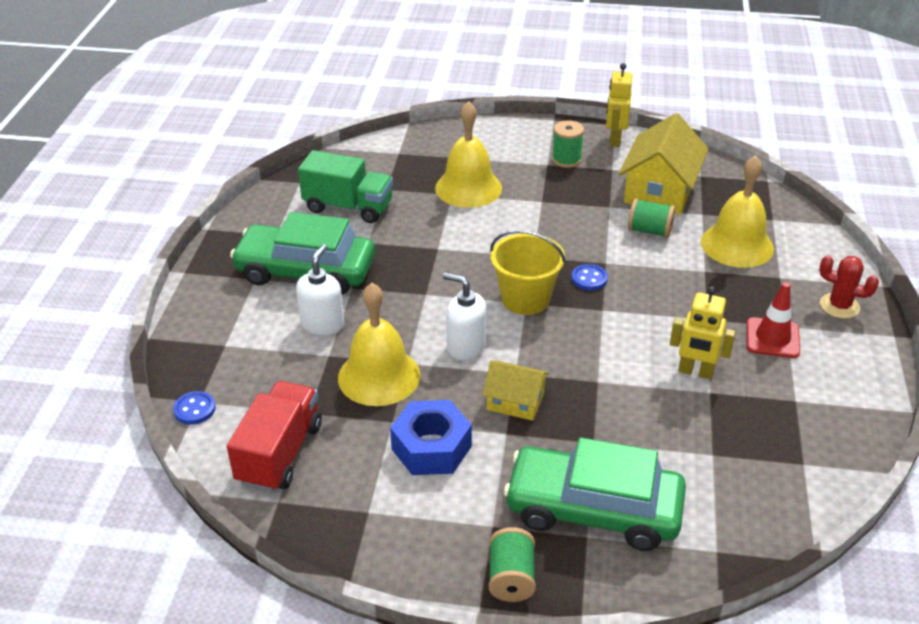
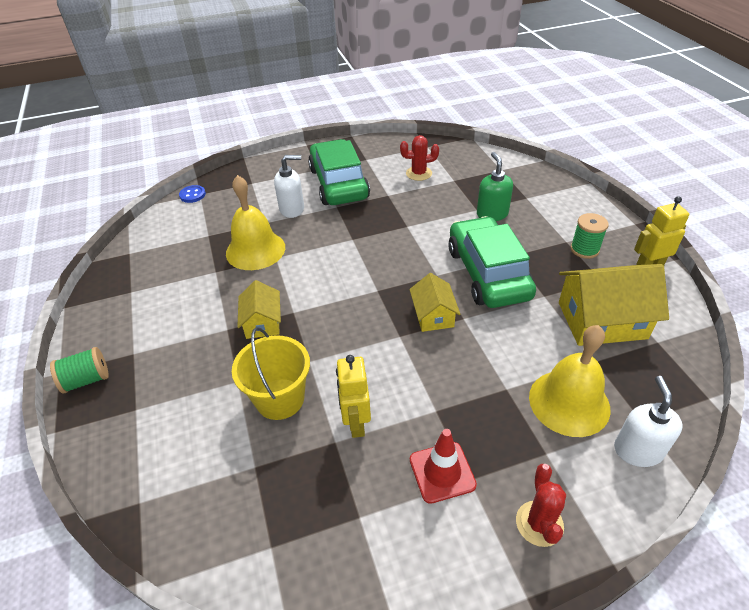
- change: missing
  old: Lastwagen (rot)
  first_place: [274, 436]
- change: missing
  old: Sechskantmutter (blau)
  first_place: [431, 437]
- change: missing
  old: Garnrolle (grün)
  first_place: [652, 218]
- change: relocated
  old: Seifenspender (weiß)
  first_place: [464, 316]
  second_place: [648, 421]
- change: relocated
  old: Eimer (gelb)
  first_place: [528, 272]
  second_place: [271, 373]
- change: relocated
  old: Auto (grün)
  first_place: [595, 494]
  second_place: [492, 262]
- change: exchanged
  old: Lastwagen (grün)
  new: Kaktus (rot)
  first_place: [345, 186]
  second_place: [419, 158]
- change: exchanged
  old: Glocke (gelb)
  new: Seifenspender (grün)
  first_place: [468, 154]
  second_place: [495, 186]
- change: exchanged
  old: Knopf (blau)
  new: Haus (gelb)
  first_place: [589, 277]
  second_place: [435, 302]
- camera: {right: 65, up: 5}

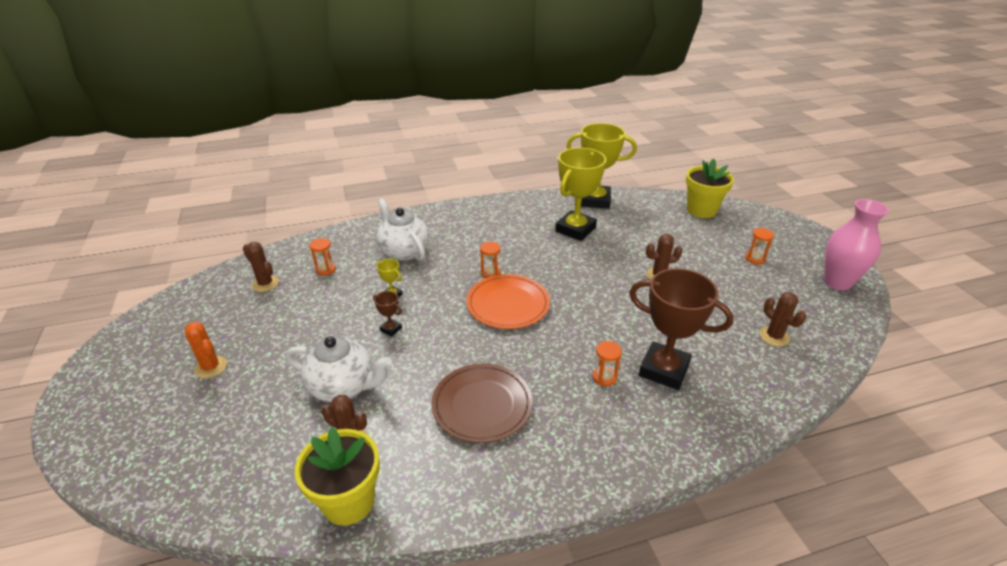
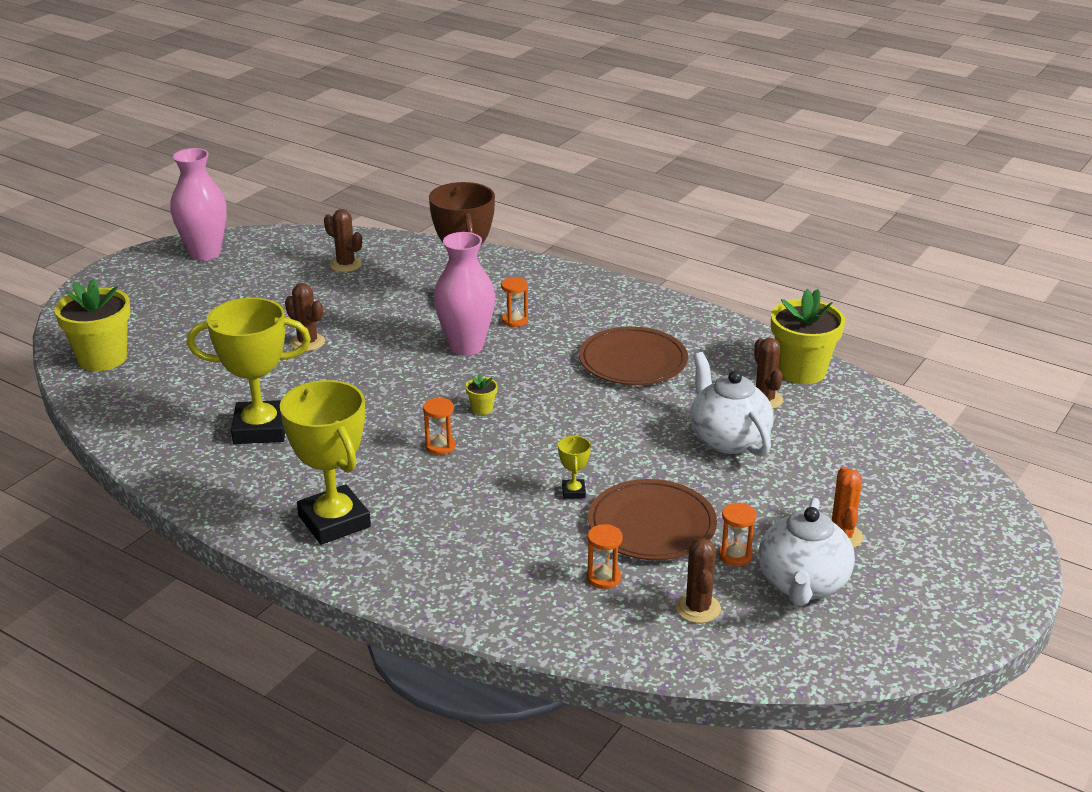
- change: missing
  old: Pokal (braun)
  first_place: [387, 314]
- change: appeared
  new: Vase (rosa)
  second_place: [464, 294]
- change: appeared
  new: Teller (braun)
  second_place: [652, 519]
- change: relocated
  old: Teekanne (weiß)
  first_place: [402, 229]
  second_place: [807, 552]
- change: relocated
  old: Pokal (gelb)
  first_place: [602, 166]
  second_place: [325, 462]
- change: relocated
  old: Sanduhr (orange)
  first_place: [759, 246]
  second_place: [738, 534]
- change: exchanged
  old: Teller (orange)
  new: Blumentopf (gelb)
  first_place: [508, 301]
  second_place: [482, 394]
- change: spun
  old: Kaktus (braun)
  first_place: [782, 319]
  second_place: [343, 240]
  degrees: -75
- camera: {right: -130, up: -5}

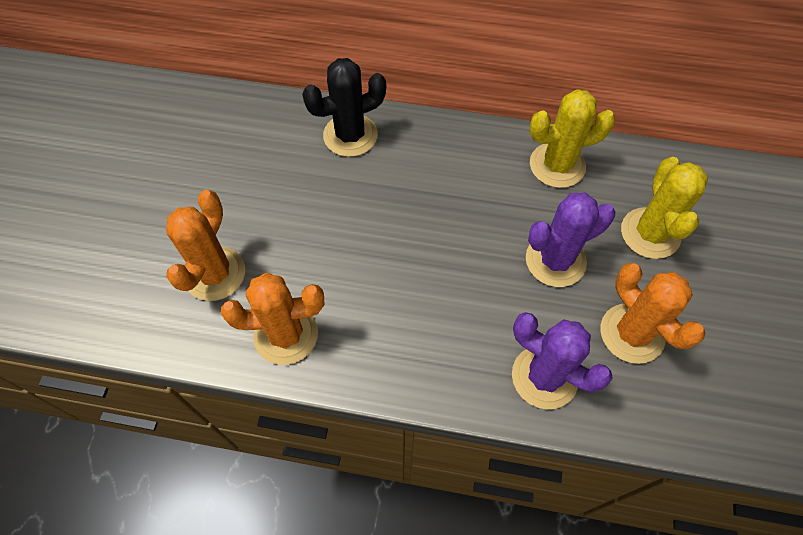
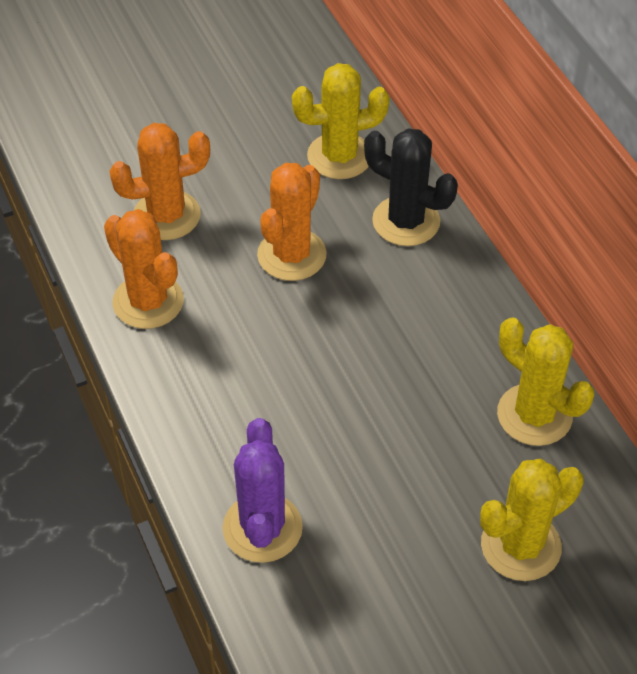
- change: missing
  old: Kaktus (lila)
  first_place: [570, 240]
- change: appeared
  new: Kaktus (gelb)
  second_place: [341, 121]
- change: relocated
  old: Kaktus (orange)
  first_place: [653, 313]
  second_place: [292, 222]
- camera: {right: 55, up: -10}

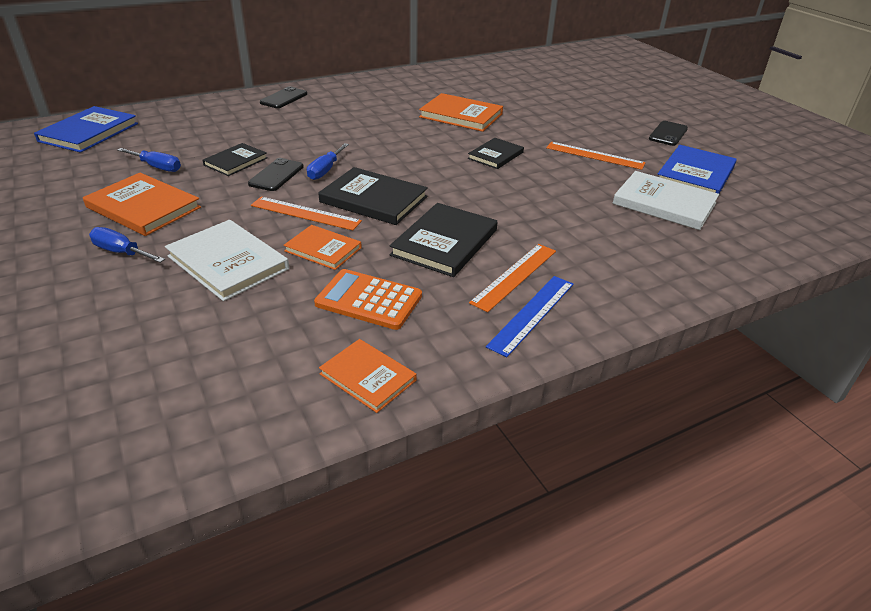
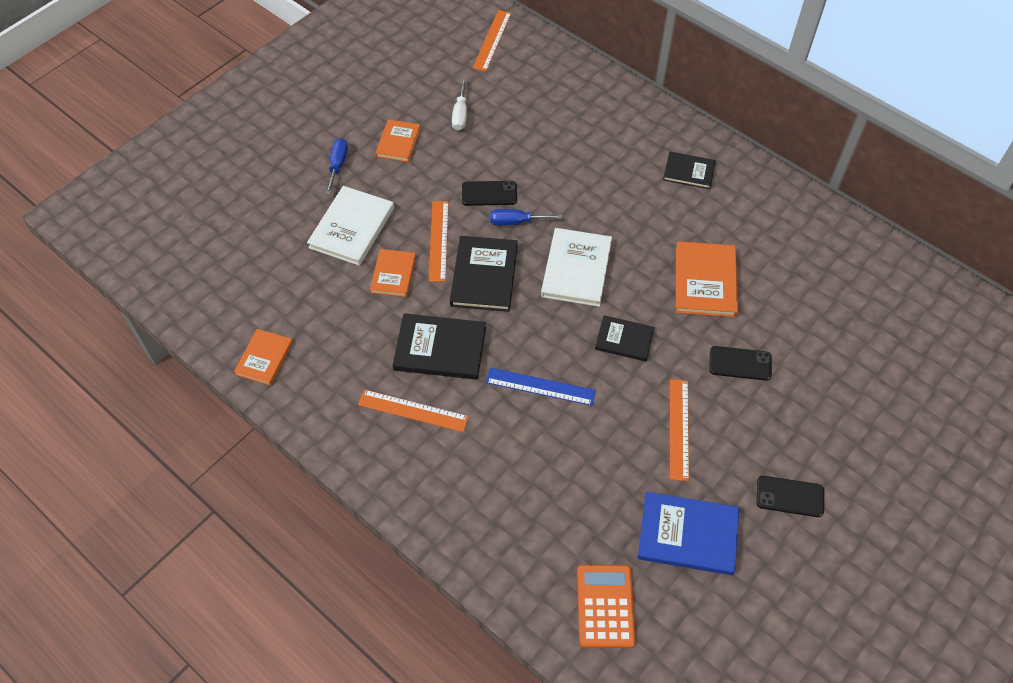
- change: relocated
  old: Buch (schwarz)
  first_place: [235, 159]
  second_place: [689, 170]
- change: relocated
  old: Handy (schwarz)
  first_place: [283, 97]
  second_place: [740, 363]
- change: relocated
  old: Taschenrechner (orange)
  first_place: [368, 299]
  second_place: [606, 606]
- change: relocated
  old: Lineal (blau)
  first_place: [529, 316]
  second_place: [541, 387]
- change: relocated
  old: Buch (weiß)
  first_place: [666, 200]
  second_place: [576, 267]
- change: exchanged
  old: Buch (blau)
  new: Lineal (orange)
  first_place: [86, 129]
  second_place: [492, 40]
- change: colour
  old: Schraubenzieher (blau)
  new: Schraubenzieher (weiß)
  first_place: [149, 160]
  second_place: [459, 104]
- change: size
  old: Buch (orange)
  first_place: [142, 204]
  second_place: [398, 140]
  factor: 0.63
- camera: {right: 70, up: 20}

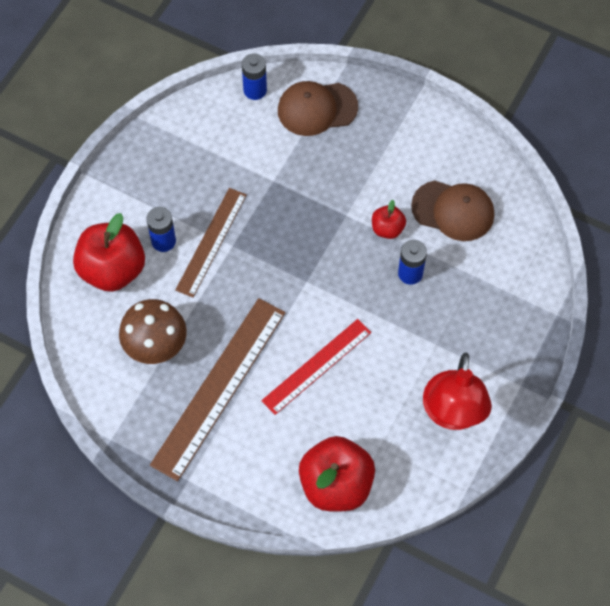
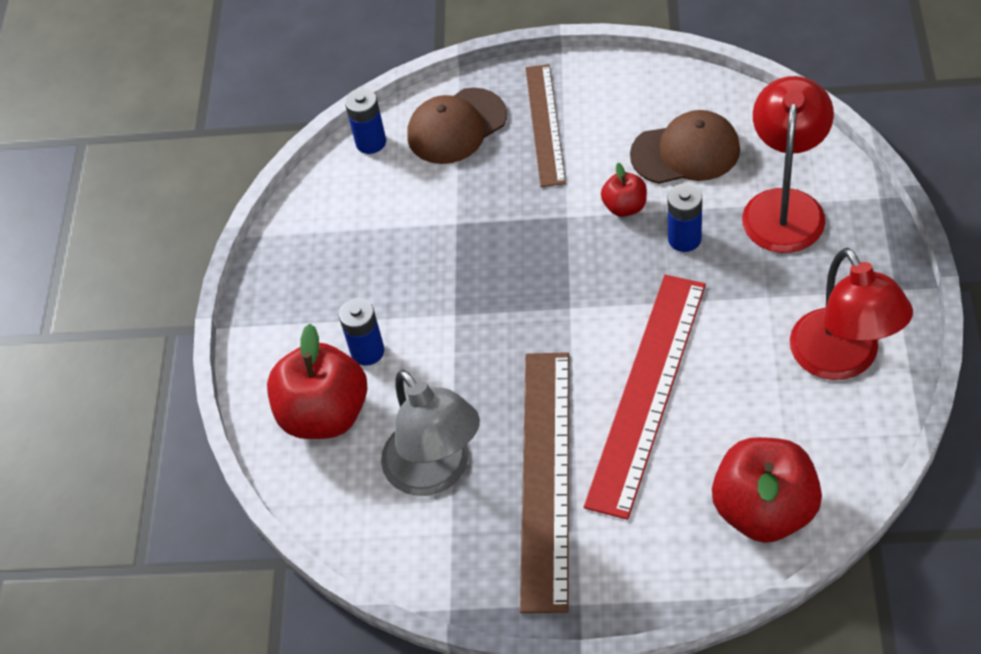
- change: appeared
  new: Lampe (rot)
  second_place: [788, 164]
- change: relocated
  old: Lineal (braun)
  first_place: [211, 243]
  second_place: [545, 125]
- change: exchanged
  old: Pilz (braun)
  new: Lampe (grau)
  first_place: [153, 331]
  second_place: [430, 433]
- change: size
  old: Lineal (rot)
  first_place: [316, 367]
  second_place: [645, 397]
  factor: 1.57
- camera: {right: -20, up: -10}

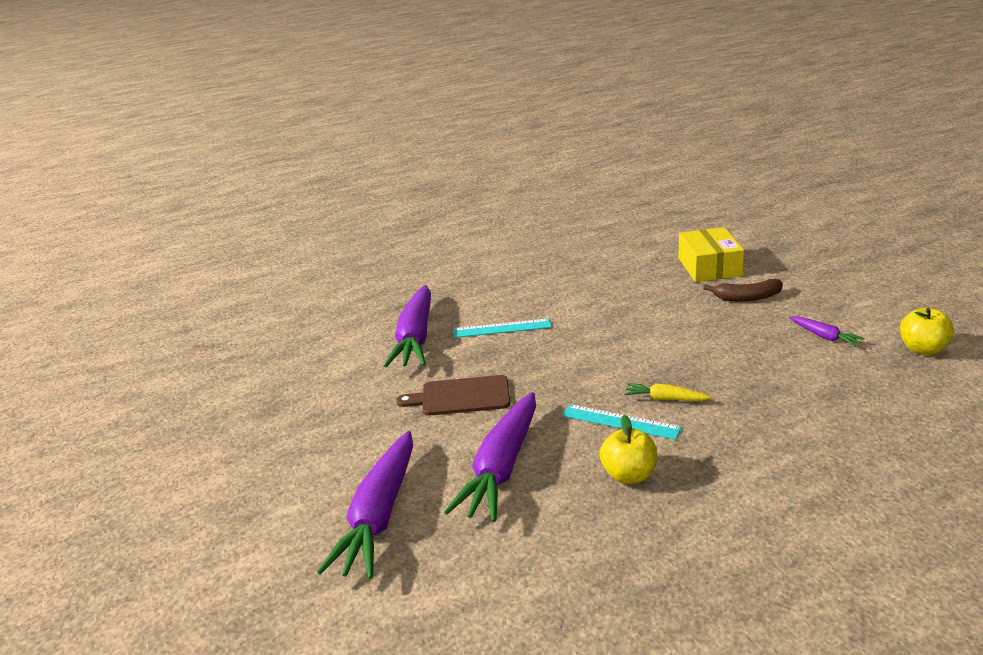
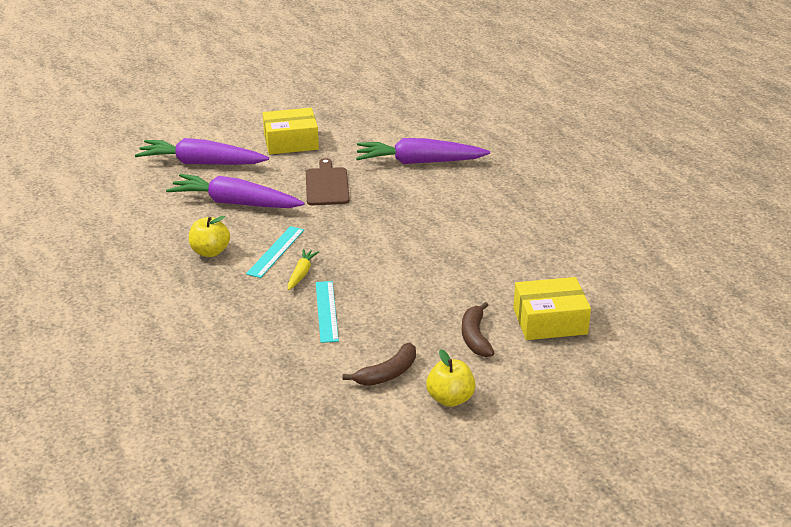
- change: appeared
  new: Schachtel (gelb)
  second_place: [291, 131]
- change: relocated
  old: Lineal (türkis)
  first_place: [502, 328]
  second_place: [327, 312]
- change: relocated
  old: Apfel (gelb)
  first_place: [927, 331]
  second_place: [451, 378]
- change: exchanged
  old: Karotte (lila)
  new: Banane (braun)
  first_place: [827, 331]
  second_place: [379, 364]
- camera: {right: 85, up: 5}

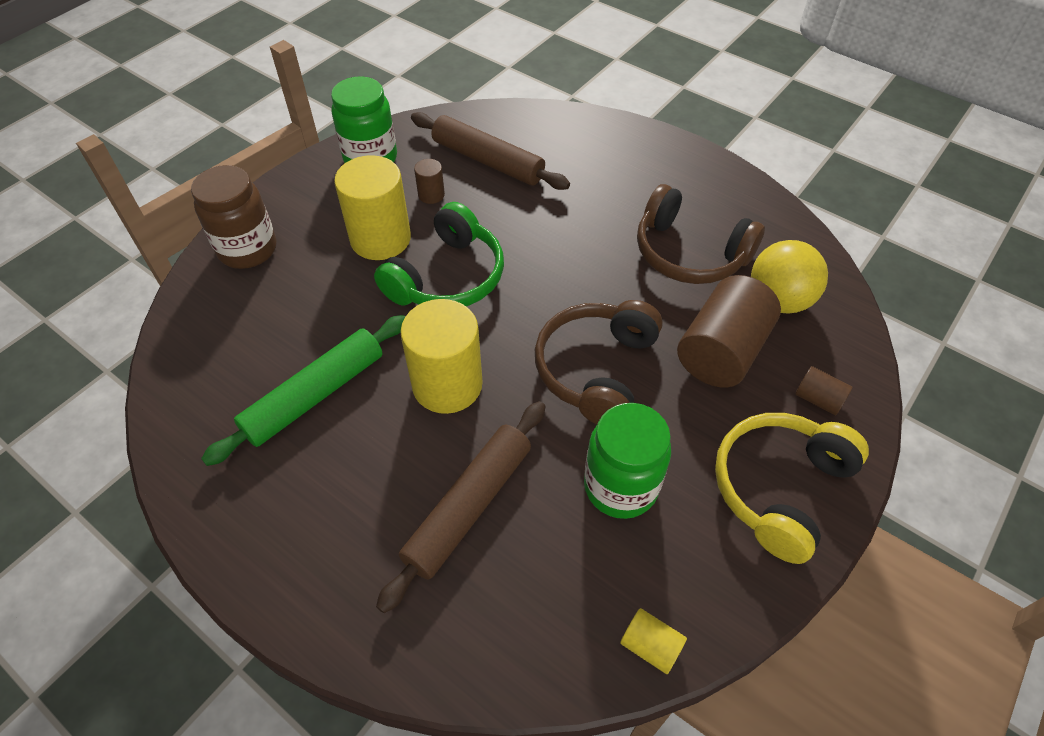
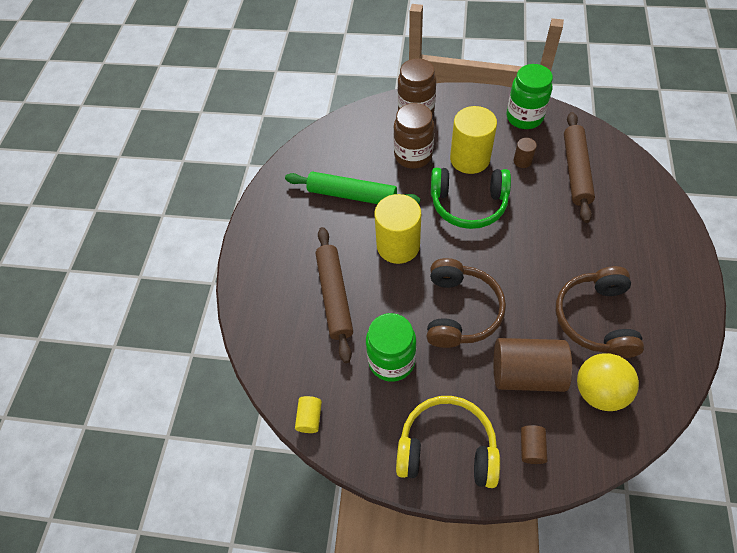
- change: appeared
  new: Einmachglas (braun)
  second_place: [414, 136]
- change: spun
  old: Nudelholz (braun)
  first_place: [460, 507]
  second_place: [334, 295]
  degrees: 75
- change: spun
  old: Kopfhörer (braun)
  first_place: [599, 362]
  second_place: [466, 303]
  degrees: 105
- camera: {right: 65, up: 5}

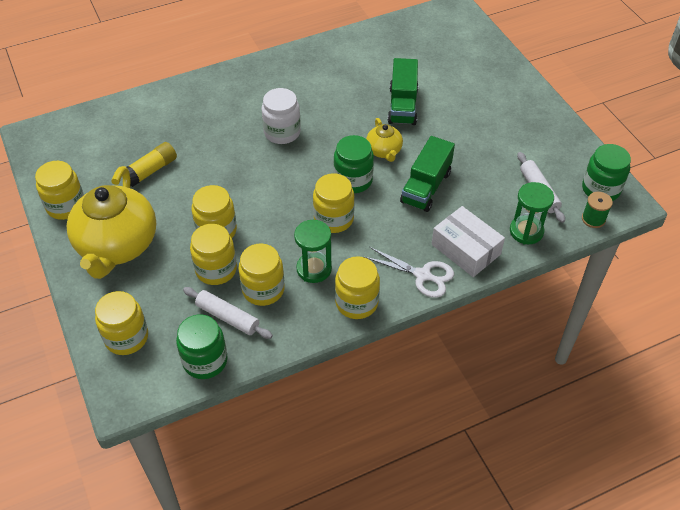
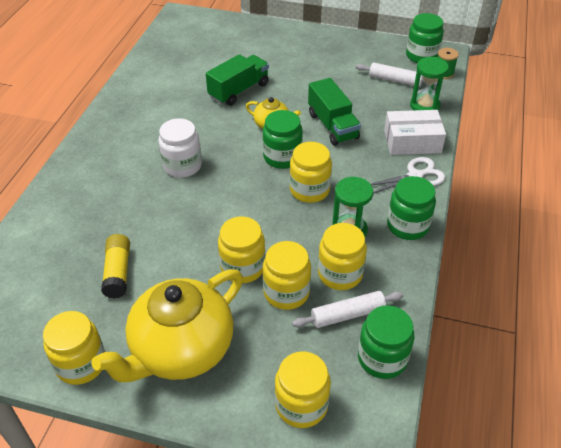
- change: colour
  old: Einmachglas (gelb)
  new: Einmachglas (grün)
  first_place: [357, 287]
  second_place: [411, 208]
- change: spun
  old: Teekanne (gelb)
  first_place: [111, 222]
  second_place: [167, 325]
  degrees: 90
- change: spun
  old: Lastwagen (grün)
  first_place: [403, 91]
  second_place: [237, 80]
  degrees: -90
- camera: {right: -50, up: -5}

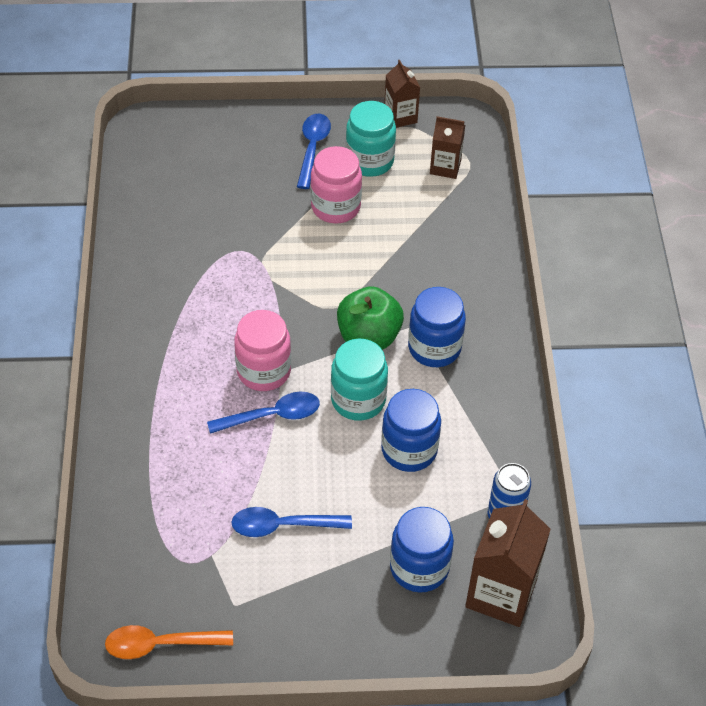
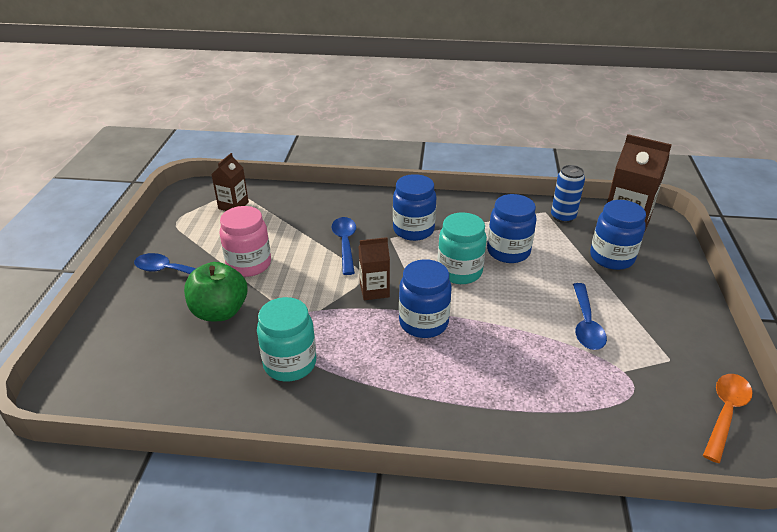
- change: relocated
  old: Löffel (blau)
  first_place: [263, 412]
  second_place: [343, 246]
- change: relocated
  old: Apfel (grün)
  first_place: [370, 318]
  second_place: [215, 291]
- change: relocated
  old: Einmachglas (türkis)
  first_place: [371, 139]
  second_place: [286, 339]
- change: relocated
  old: Getränkekarton (braun)
  first_place: [402, 94]
  second_place: [374, 268]
- change: colour
  old: Einmachglas (rosa)
  new: Einmachglas (blau)
  first_place: [262, 350]
  second_place: [425, 298]
- change: spun
  old: Löffel (orange)
  first_place: [169, 642]
  second_place: [727, 418]
  degrees: -150
- camera: {right: -80, up: -15}

